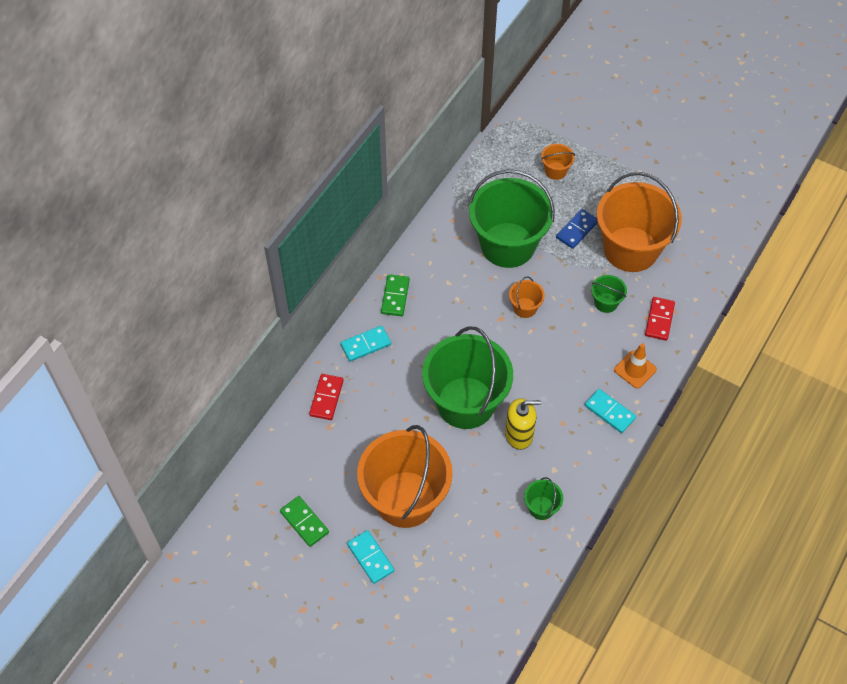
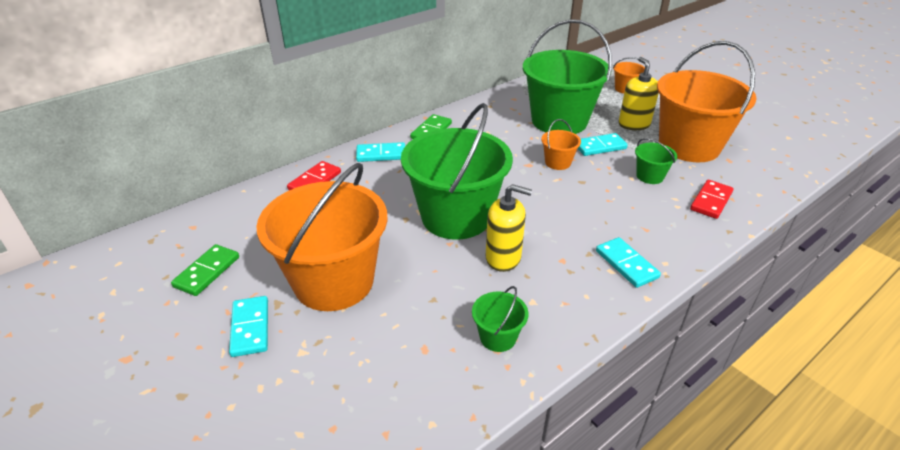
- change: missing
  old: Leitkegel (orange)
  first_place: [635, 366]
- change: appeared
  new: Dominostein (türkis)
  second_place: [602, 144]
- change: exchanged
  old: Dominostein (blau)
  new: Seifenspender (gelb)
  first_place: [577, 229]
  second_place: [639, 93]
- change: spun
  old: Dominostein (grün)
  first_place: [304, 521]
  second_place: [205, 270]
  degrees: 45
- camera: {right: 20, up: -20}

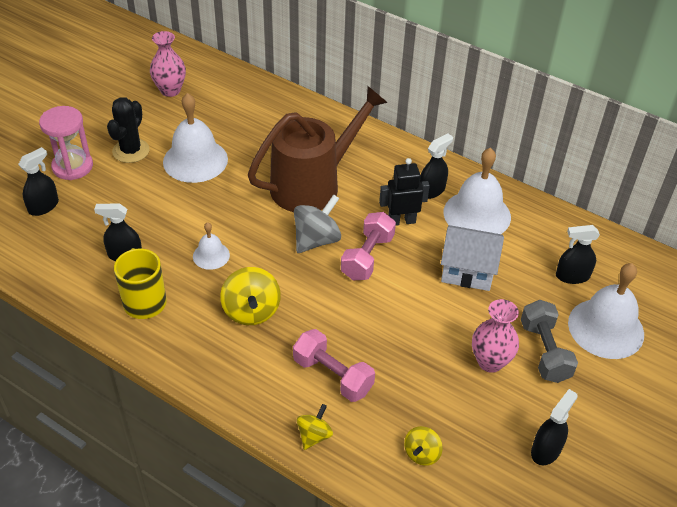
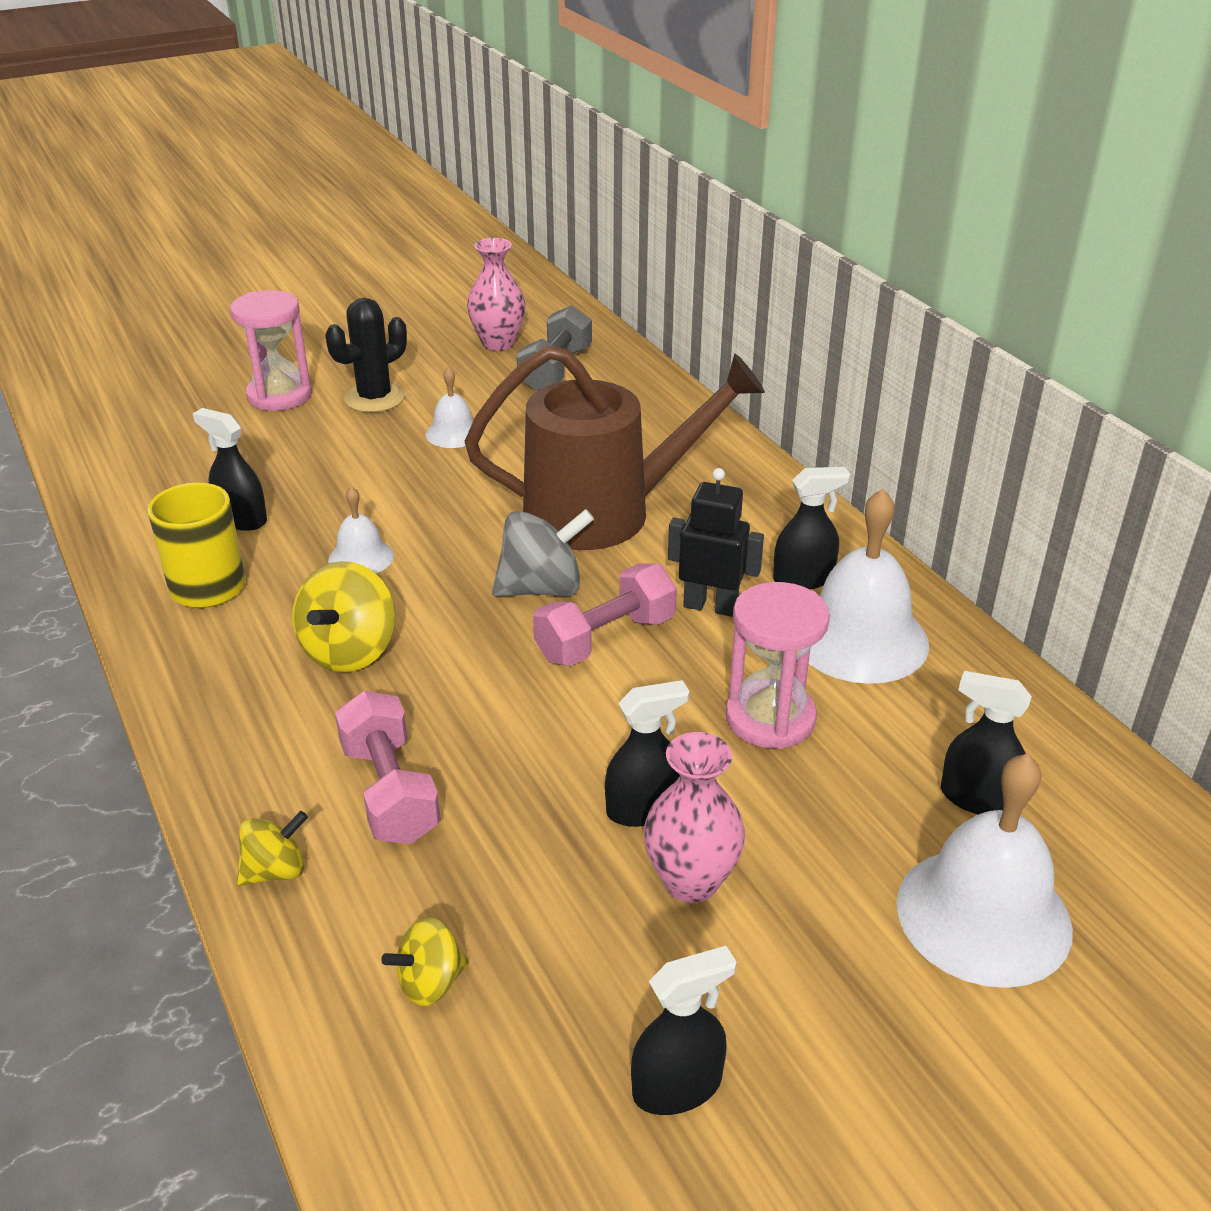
- change: relocated
  old: Sprühflasche (schwarz)
  first_place: [38, 181]
  second_place: [647, 753]
- change: relocated
  old: Hantel (grau)
  first_place: [549, 341]
  second_place: [554, 348]
- change: exchanged
  old: Haus (weiß)
  new: Sanduhr (rosa)
  first_place: [472, 258]
  second_place: [778, 665]
- change: size
  old: Glocke (weiß)
  first_place: [195, 138]
  second_place: [449, 407]
  factor: 0.52
- camera: {right: 30, up: -10}

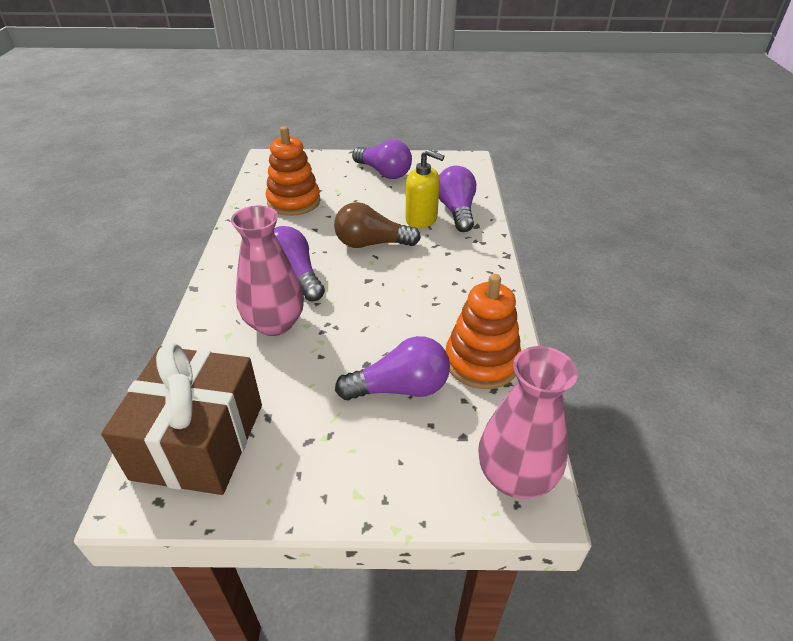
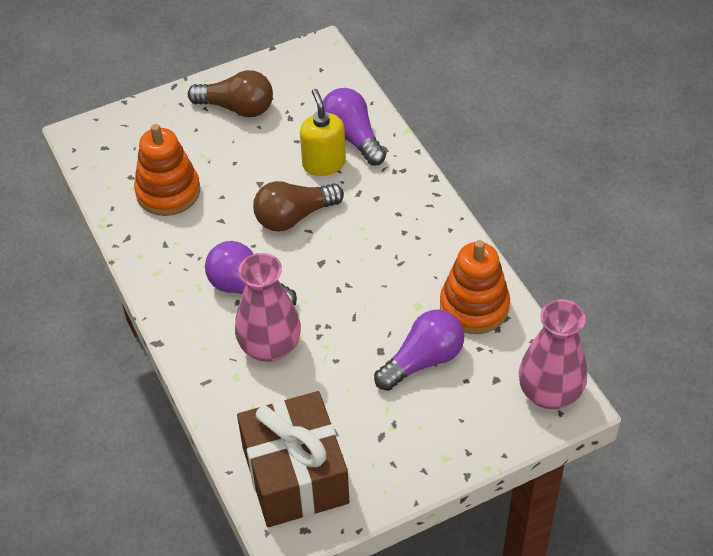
- change: colour
  old: Glühbirne (lila)
  new: Glühbirne (braun)
  first_place: [382, 159]
  second_place: [230, 93]
- change: spun
  old: Seifenspender (gelb)
  first_place: [424, 188]
  second_place: [323, 132]
  degrees: -105
- camera: {right: -25, up: 10}

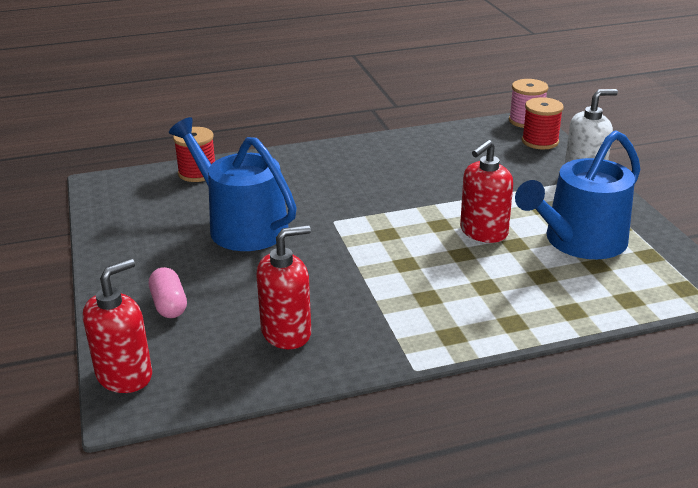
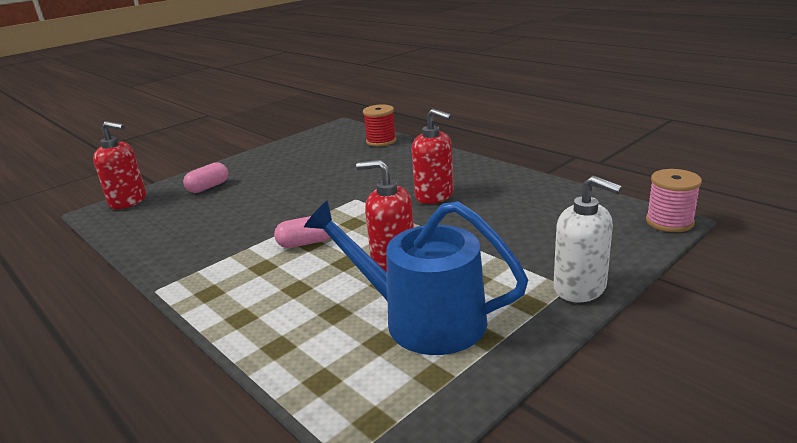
- change: missing
  old: Gießkanne (blau)
  first_place: [233, 184]
- change: missing
  old: Garnrolle (rot)
  first_place: [543, 123]
- change: appeared
  new: Kapsel (rosa)
  second_place: [302, 232]
- change: relocated
  old: Seifenspender (rot)
  first_place: [283, 287]
  second_place: [432, 156]
- camera: {right: 65, up: -5}

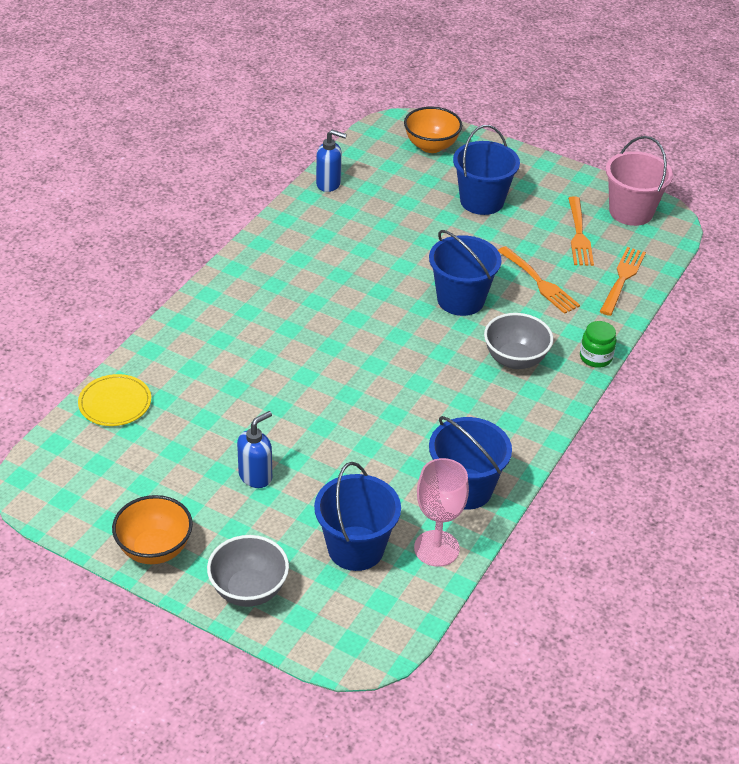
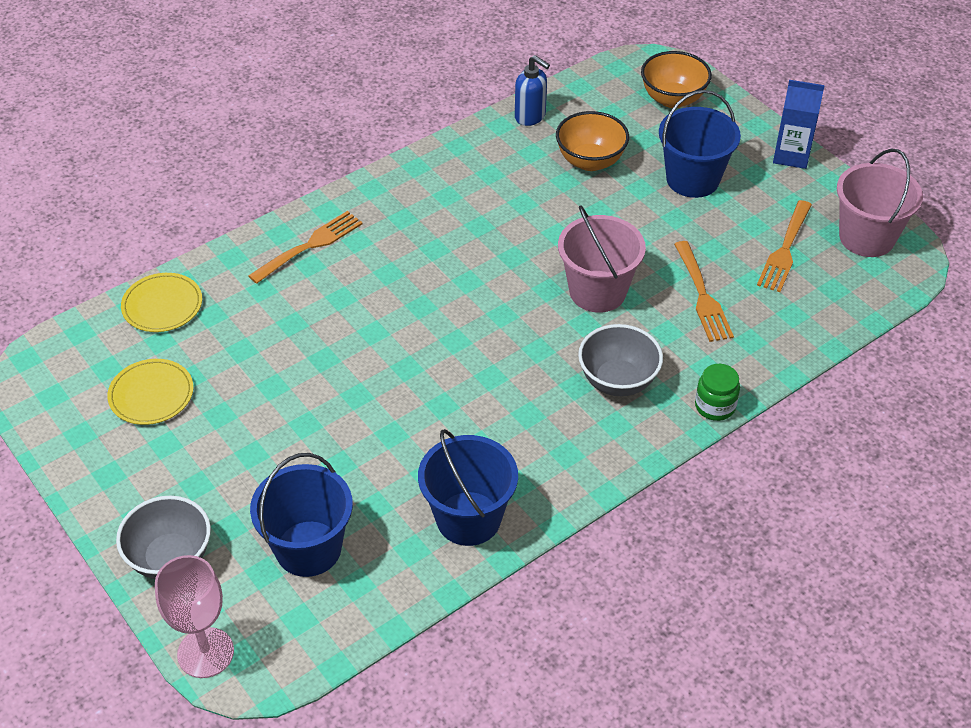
- change: missing
  old: Seifenspender (blau)
  first_place: [254, 449]
- change: appeared
  new: Teller (gelb)
  second_place: [150, 392]
- change: appeared
  new: Getränkekarton (blau)
  second_place: [799, 124]
- change: relocated
  old: Schüssel (orange)
  first_place: [152, 529]
  second_place: [592, 141]
- change: relocated
  old: Kelch (rosa)
  first_place: [441, 512]
  second_place: [194, 616]
- change: relocated
  old: Gabel (orange)
  first_place: [623, 281]
  second_place: [305, 247]
- change: colour
  old: Eimer (blau)
  new: Eimer (rosa)
  first_place: [465, 273]
  second_place: [602, 259]
- camera: {right: 25, up: 5}

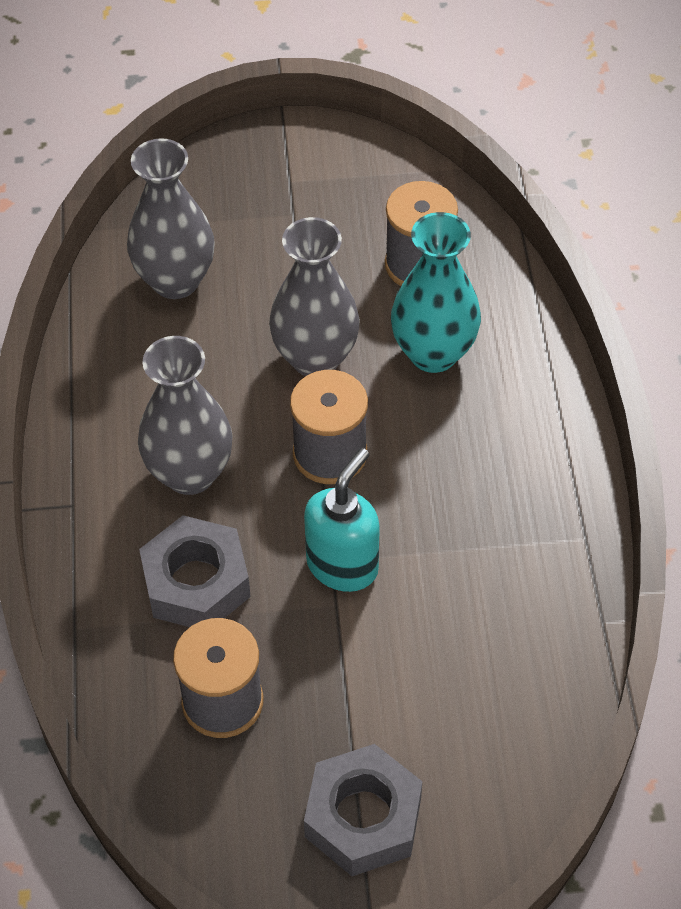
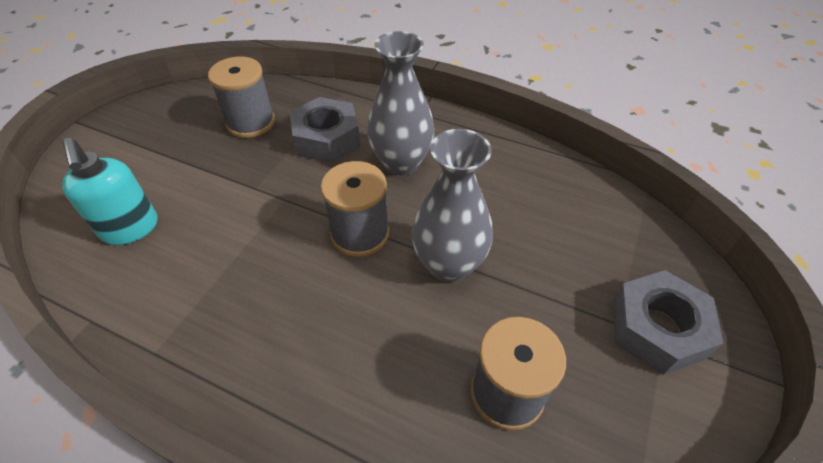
- change: missing
  old: Vase (grau)
  first_place: [171, 218]
- change: missing
  old: Vase (türkis)
  first_place: [436, 292]
- change: relocated
  old: Seifenspender (türkis)
  first_place: [342, 520]
  second_place: [109, 191]
- change: relocated
  old: Sechskantmutter (grau)
  first_place: [363, 810]
  second_place: [667, 322]
- camera: {right: 120, up: -5}

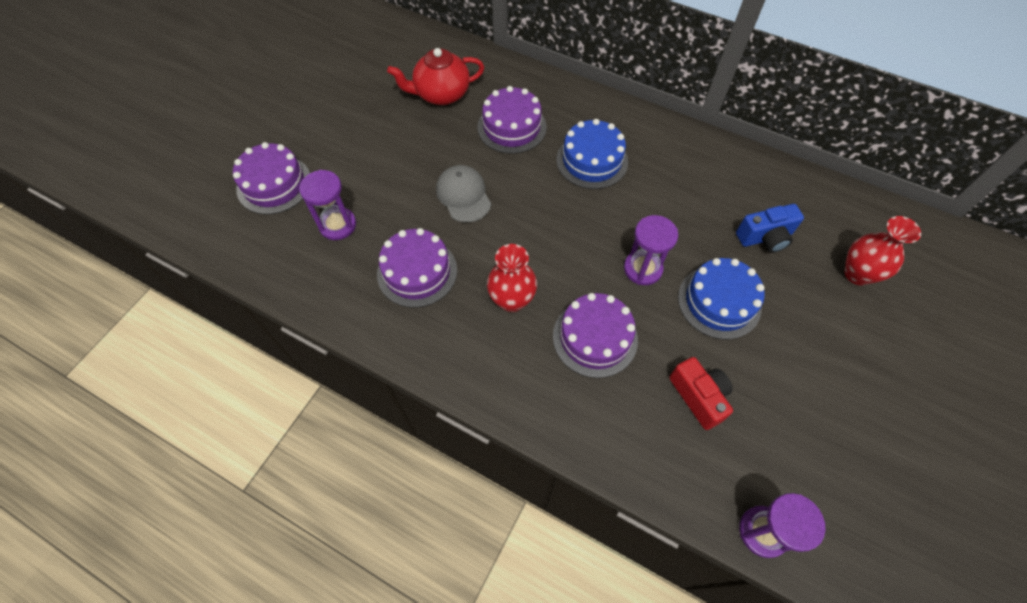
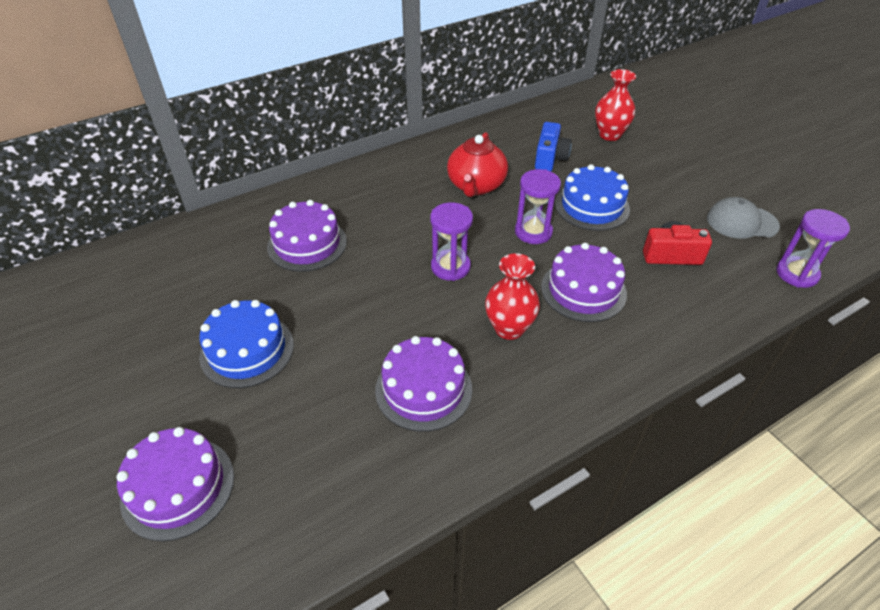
- change: relocated
  old: Sanduhr (lila)
  first_place: [327, 205]
  second_place: [451, 242]
- change: relocated
  old: Teekanne (rot)
  first_place: [435, 76]
  second_place: [477, 164]
- change: relocated
  old: Kappe (grau)
  first_place: [463, 194]
  second_place: [743, 218]
- change: relocated
  old: Kuchen (blau)
  first_place: [592, 154]
  second_place: [246, 344]
- camera: {right: -60, up: -15}

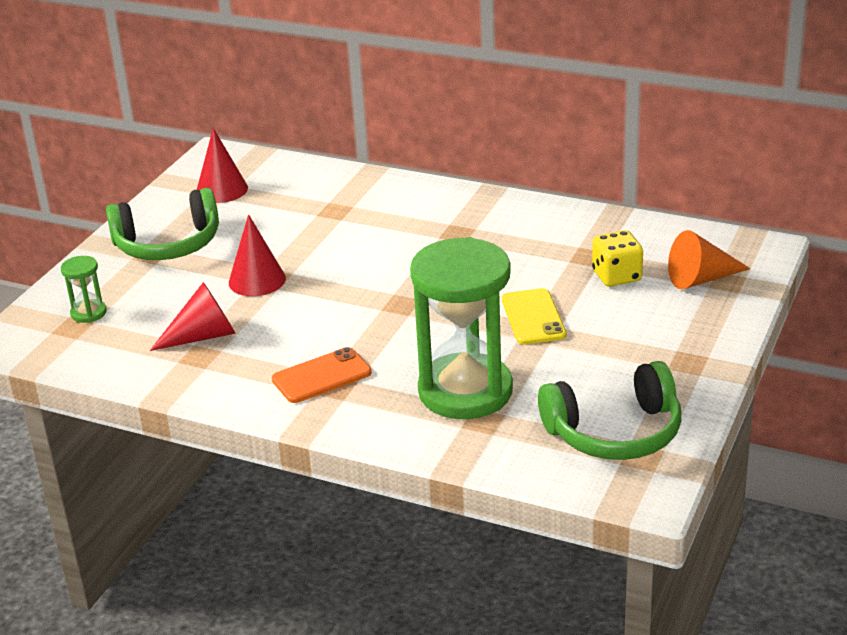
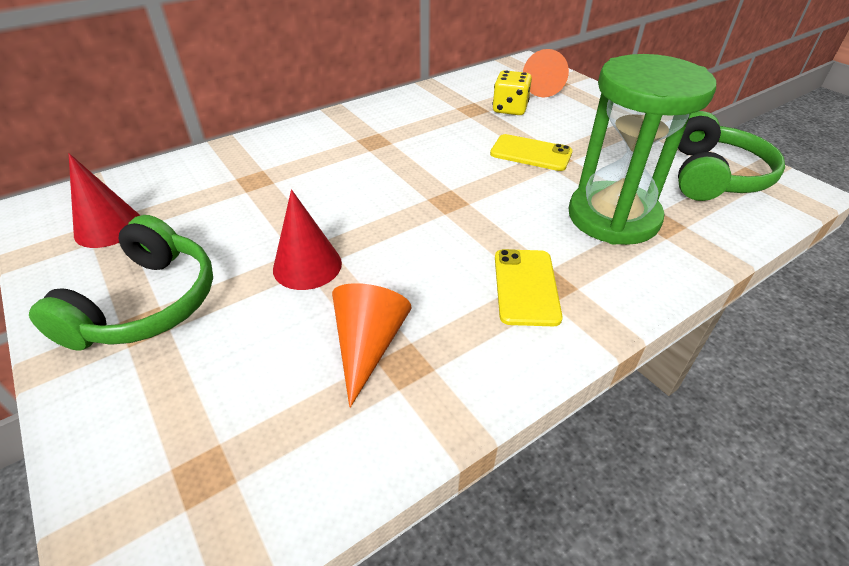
- change: missing
  old: Sanduhr (grün)
  first_place: [84, 289]
- change: colour
  old: Kegel (rot)
  new: Kegel (orange)
  first_place: [193, 316]
  second_place: [372, 345]
- change: colour
  old: Handy (orange)
  new: Handy (gelb)
  first_place: [322, 375]
  second_place: [529, 287]
- camera: {right: -60, up: 10}

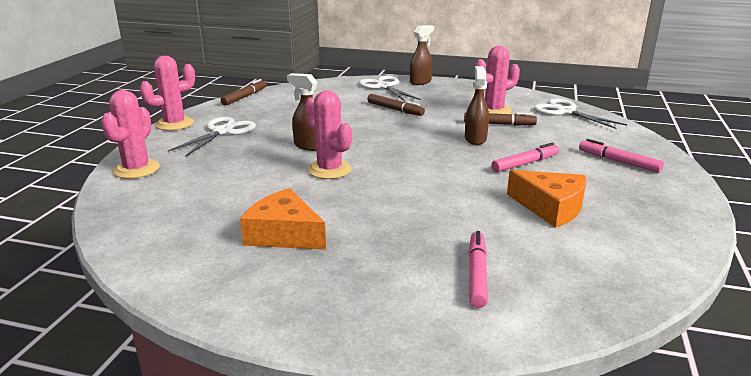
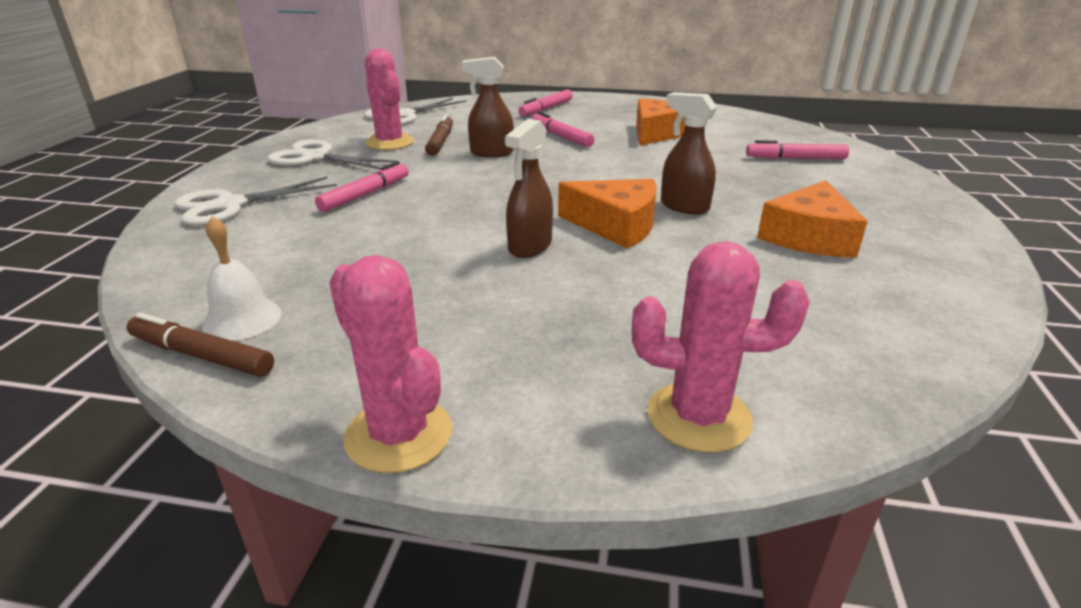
- change: appeared
  new: Glocke (weiß)
  second_place: [241, 278]
- change: relocated
  old: Schere (weiß)
  first_place: [212, 137]
  second_place: [331, 155]
- change: relocated
  old: Sprühflasche (braun)
  first_place: [422, 55]
  second_place: [689, 153]
- change: exchanged
  old: Kaktus (rosa)
  new: Käse (orange)
  first_place: [328, 134]
  second_place: [607, 214]
- change: colour
  old: Filzstift (braun)
  new: Filzstift (rosa)
  first_place: [396, 105]
  second_place: [362, 186]
- camera: {right: -95, up: 5}

